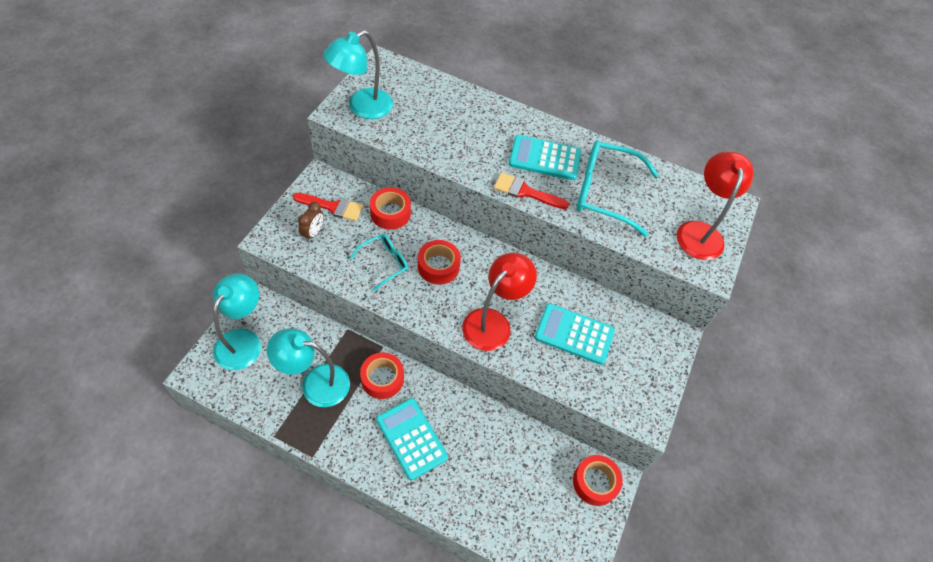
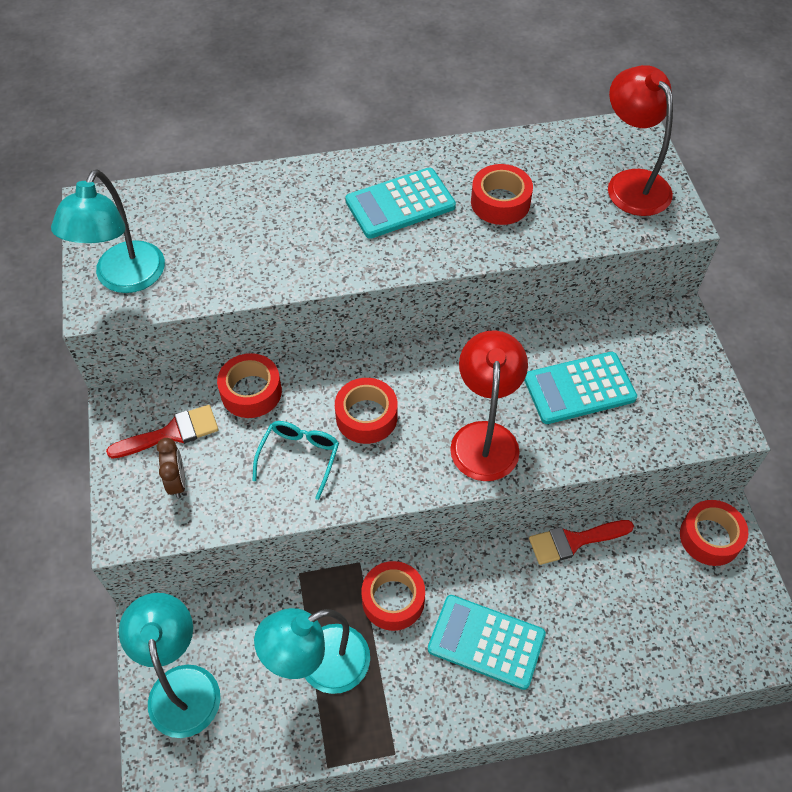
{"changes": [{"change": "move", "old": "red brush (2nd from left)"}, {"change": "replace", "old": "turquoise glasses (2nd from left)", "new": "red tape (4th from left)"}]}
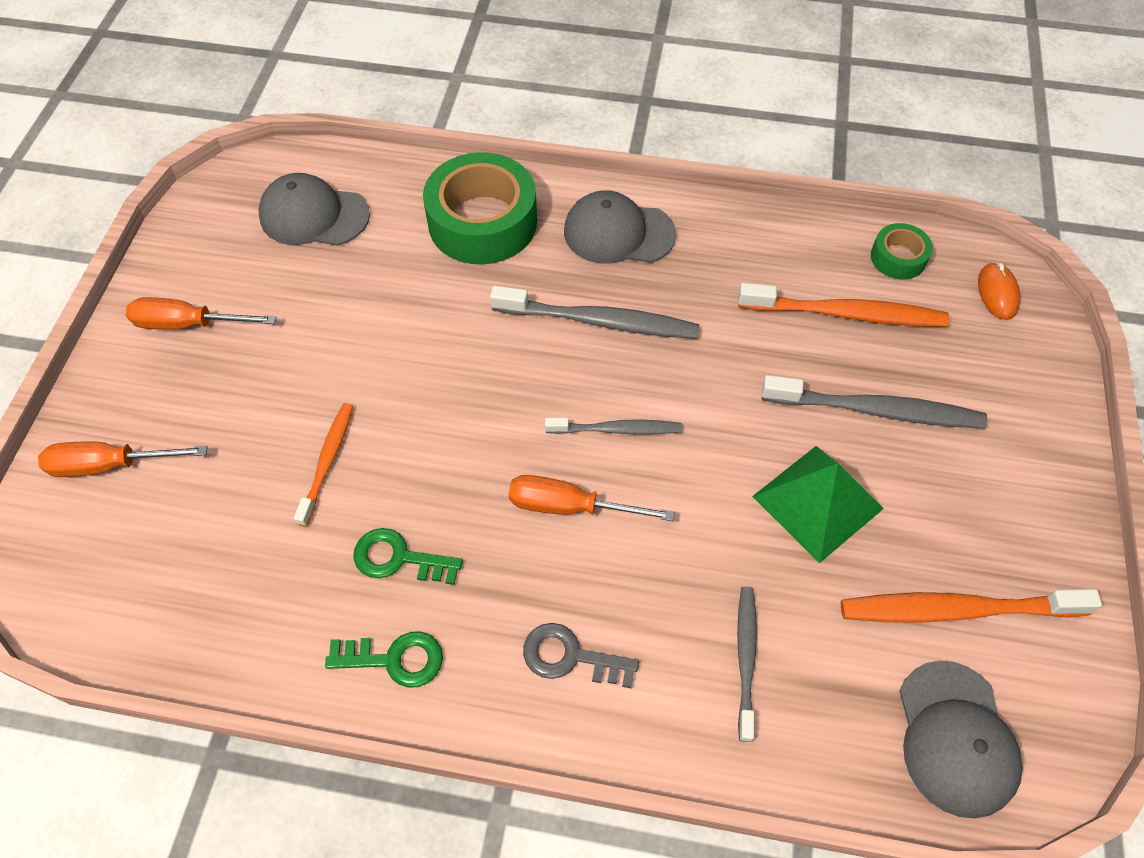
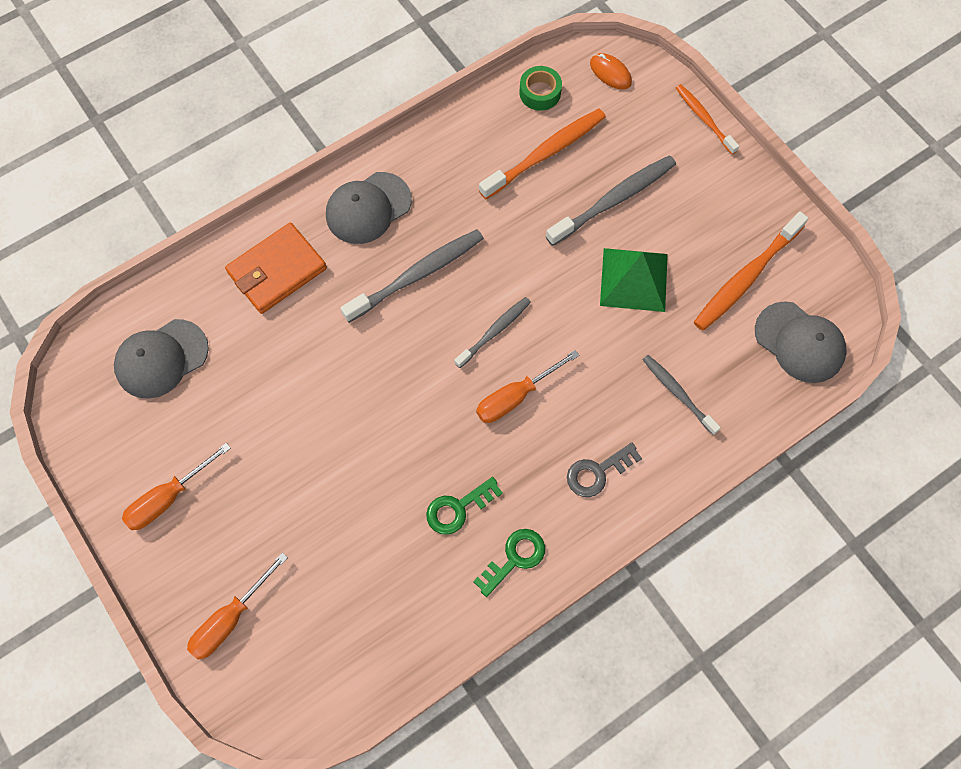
{"changes": [{"change": "move", "old": "orange toothbrush (1st from left in the first image)", "new": "orange toothbrush (2nd from left)"}, {"change": "replace", "old": "green tape (1st from left)", "new": "orange wallet"}]}
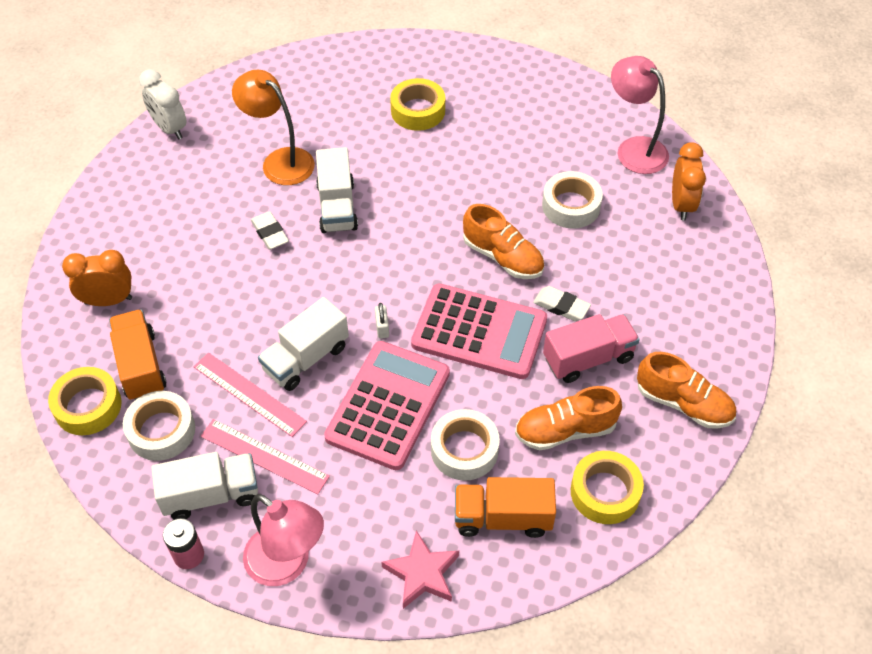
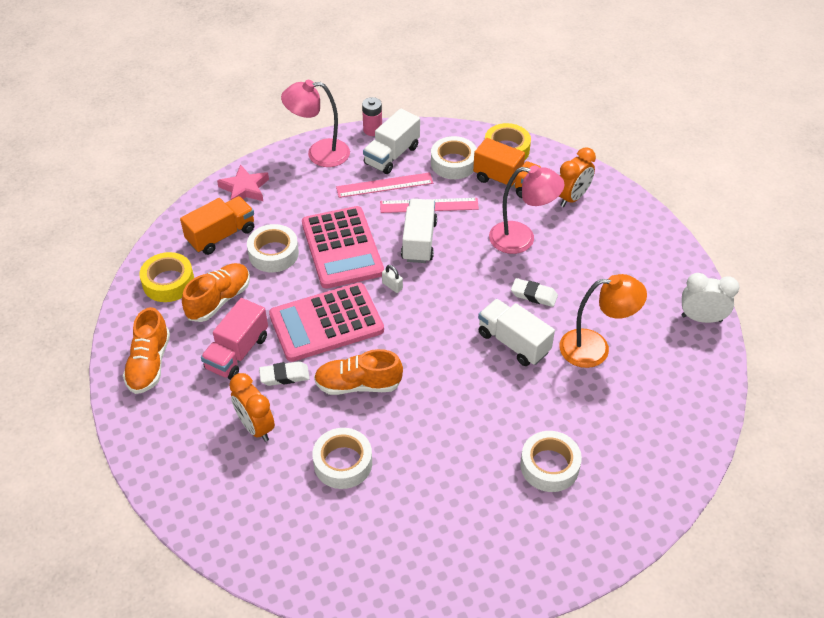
{"changes": [{"change": "recolor", "old": "yellow tape (2nd from left)", "new": "white tape (4th from left)"}, {"change": "move", "old": "pink lamp (2nd from left)"}, {"change": "rotate", "old": "orange shoe (3rd from left in the first image)", "degrees": -75}, {"change": "move", "old": "orange clock (2nd from left in the first image)", "new": "orange clock (1st from left)"}]}
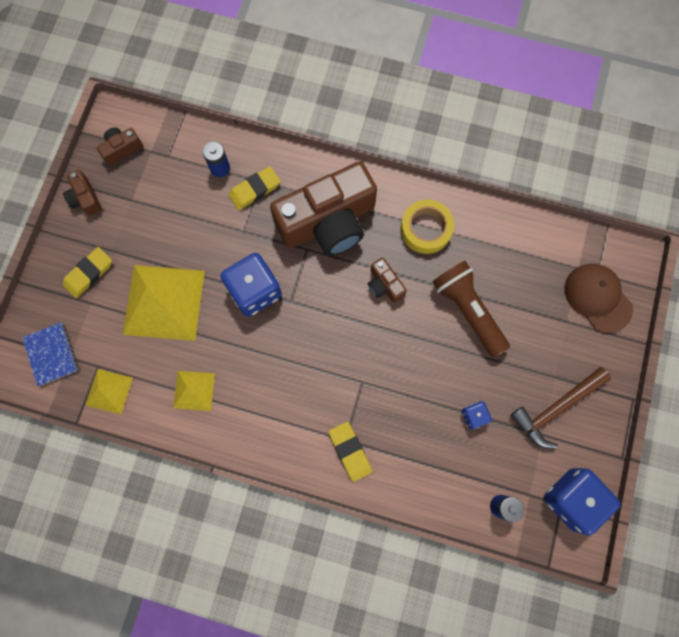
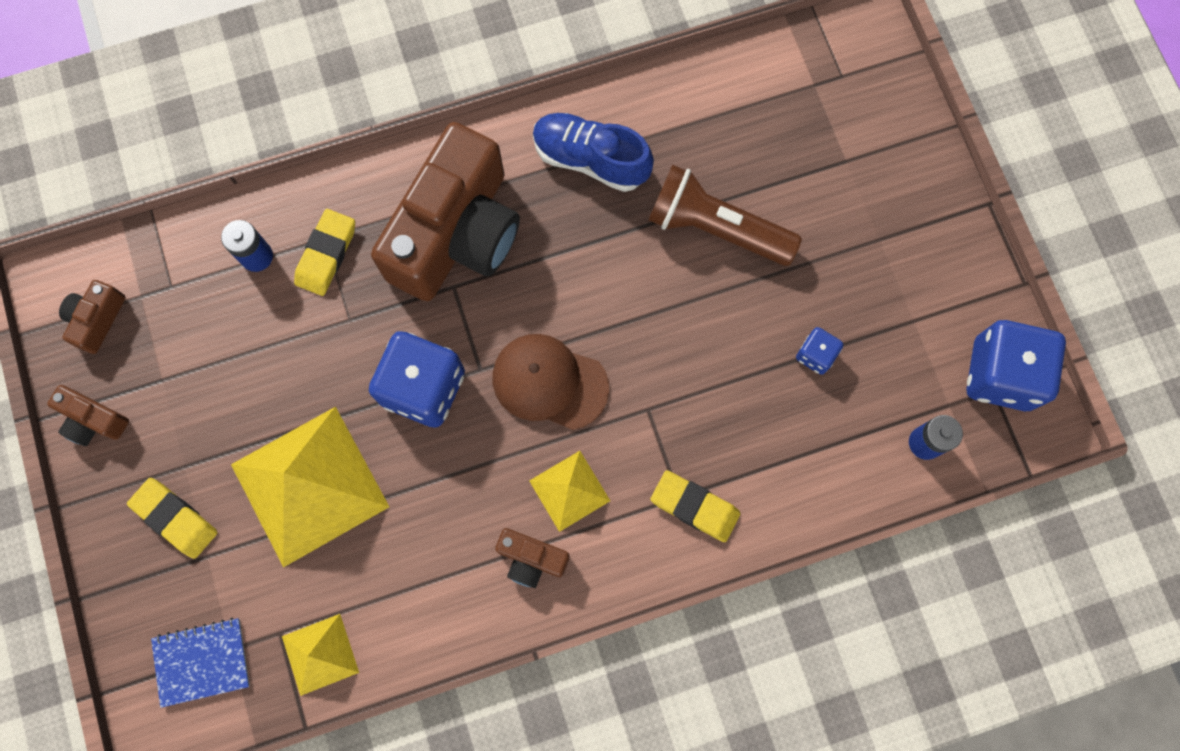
{"changes": [{"change": "rotate", "old": "blue notebook", "degrees": -45}, {"change": "rotate", "old": "yellow eraser (1st from left)", "degrees": -60}, {"change": "move", "old": "yellow pyramid (3rd from left)"}, {"change": "move", "old": "brown camera (4th from left)"}, {"change": "replace", "old": "yellow tape", "new": "blue shoe"}, {"change": "delete", "old": "brown hammer"}, {"change": "move", "old": "brown cap"}]}
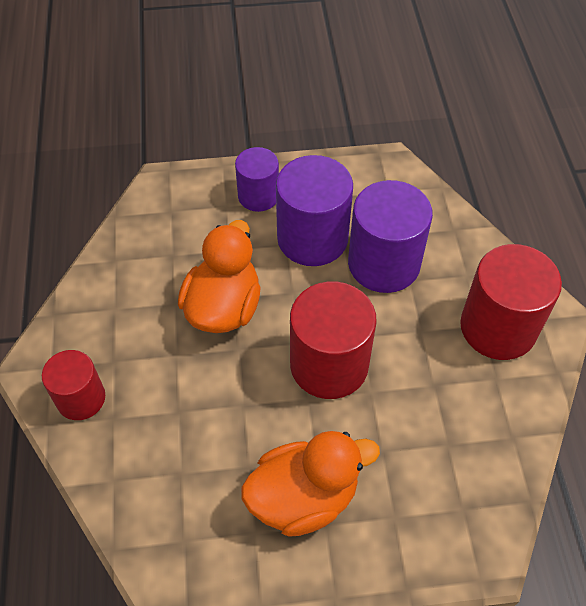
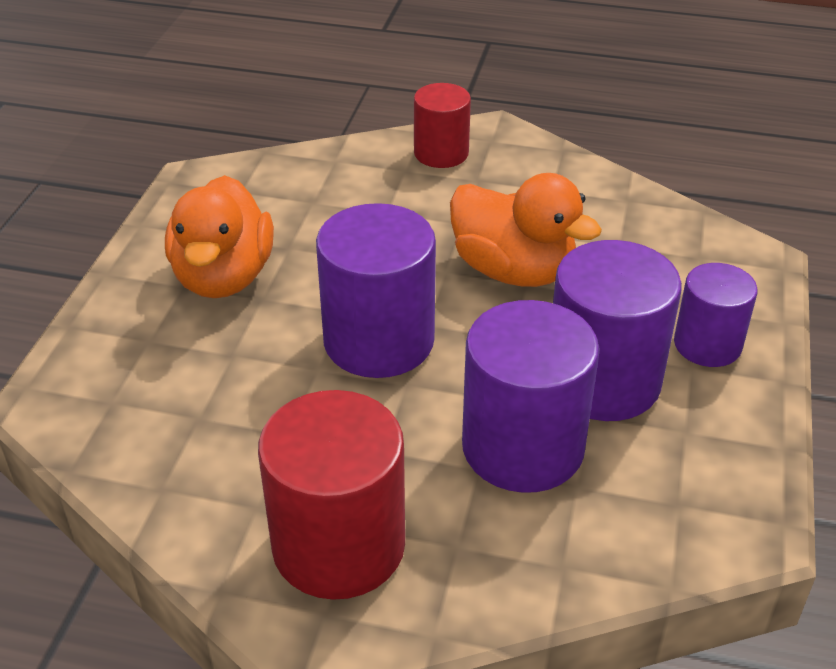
{"changes": [{"change": "recolor", "old": "red cylinder (2nd from left)", "new": "purple cylinder (1st from left)"}]}
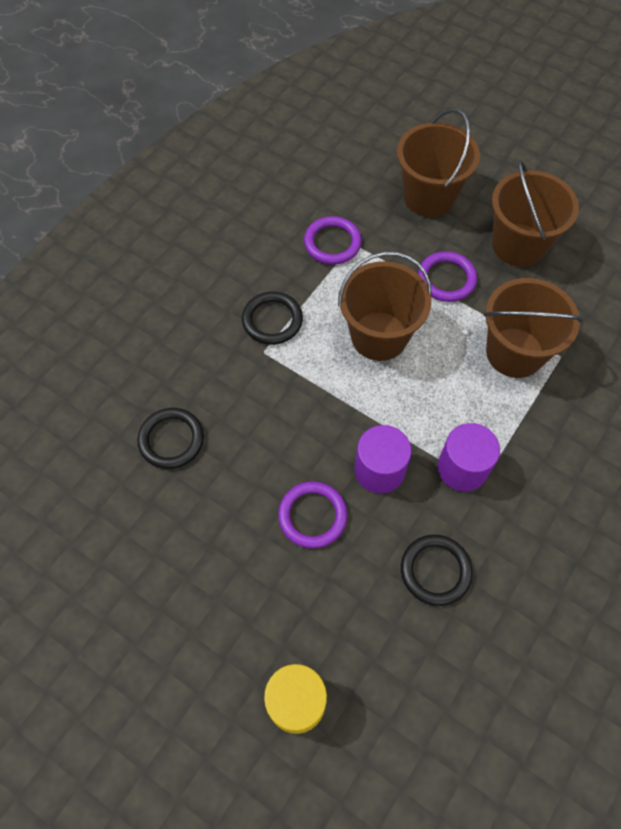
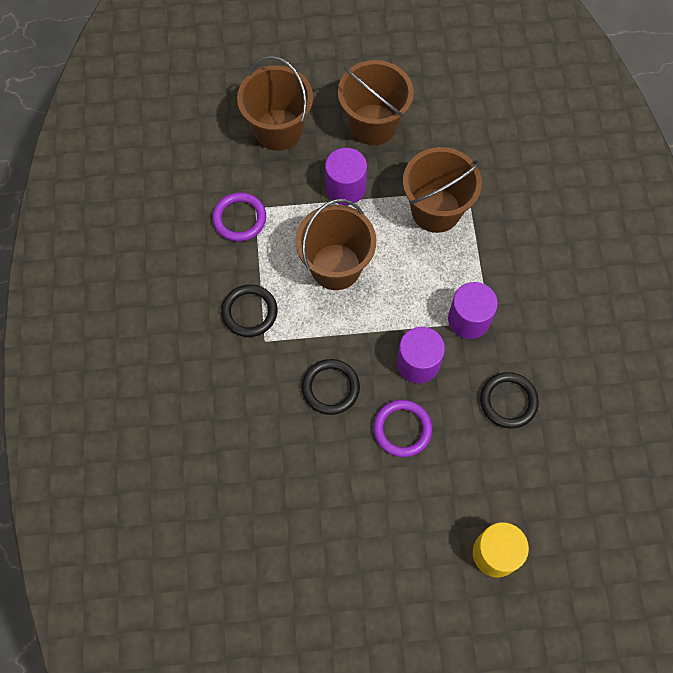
{"changes": [{"change": "move", "old": "black ring (1st from left in the first image)", "new": "black ring (2nd from left)"}, {"change": "replace", "old": "purple ring (3rd from left)", "new": "purple cylinder (1st from left)"}]}
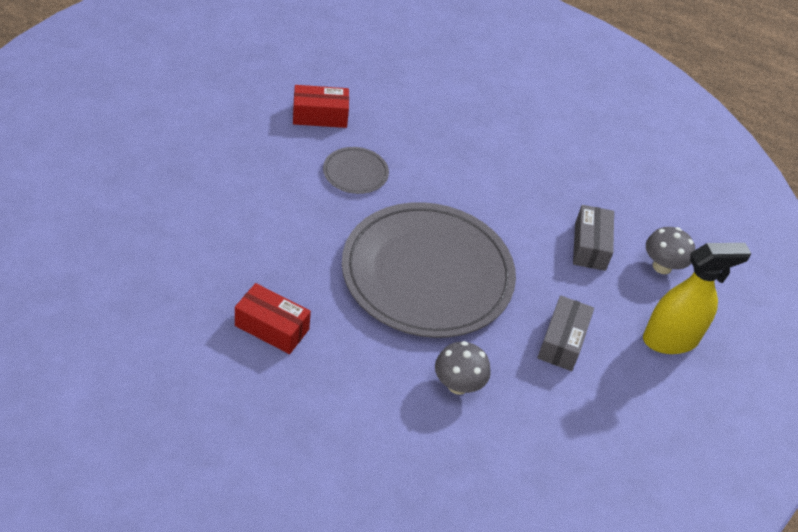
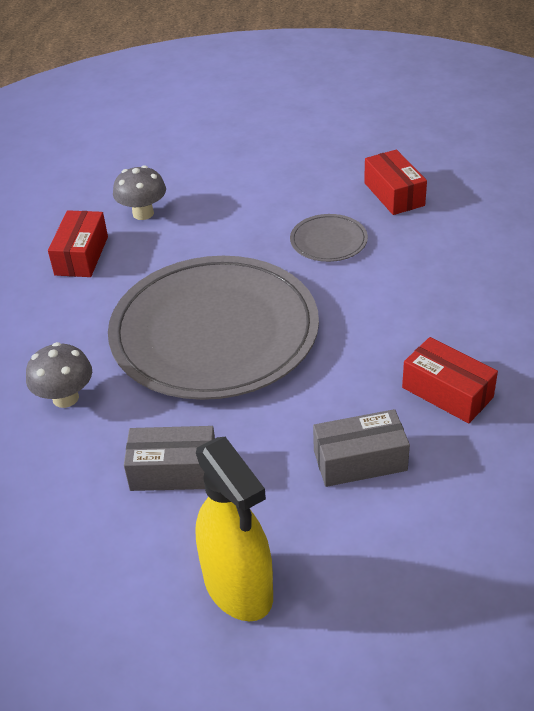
{"changes": [{"change": "move", "old": "grey mushroom (2nd from left)"}, {"change": "insert", "new": "red box (3rd from left)"}]}
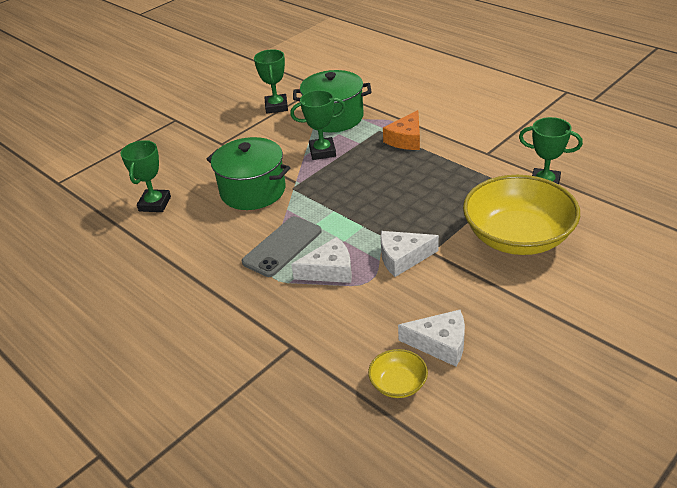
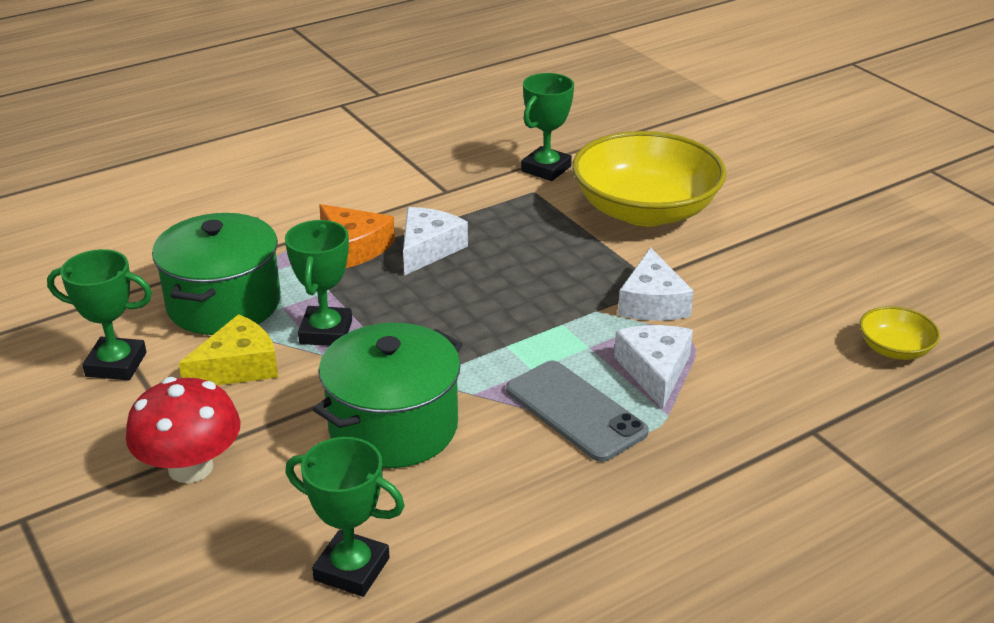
{"changes": [{"change": "move", "old": "white cheese (3rd from left in the first image)", "new": "white cheese (1st from left)"}, {"change": "insert", "new": "red mushroom"}, {"change": "insert", "new": "yellow cheese"}]}
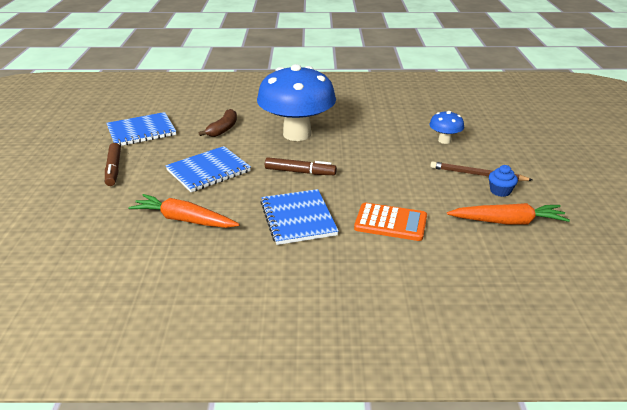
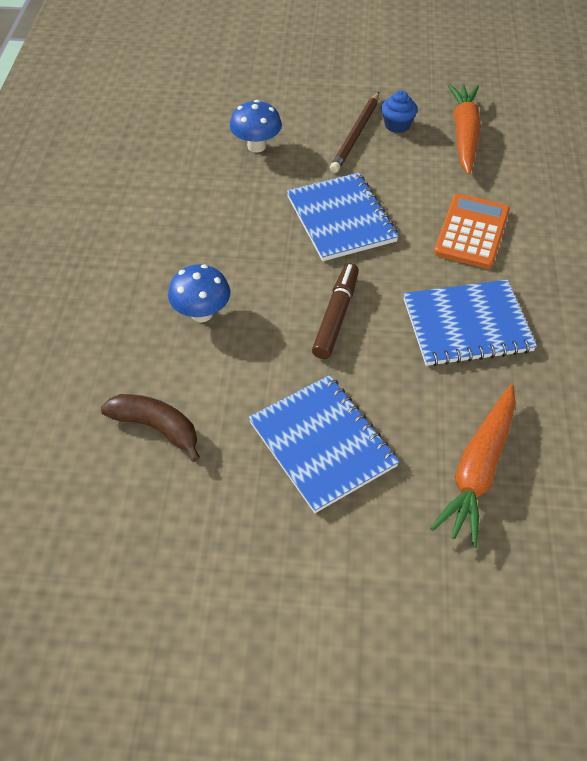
{"changes": [{"change": "delete", "old": "brown marker (1st from left)"}, {"change": "move", "old": "blue notebook (1st from left in the first image)", "new": "blue notebook (2nd from left)"}, {"change": "resize", "old": "blue mushroom (1st from left)", "factor": 0.44}]}
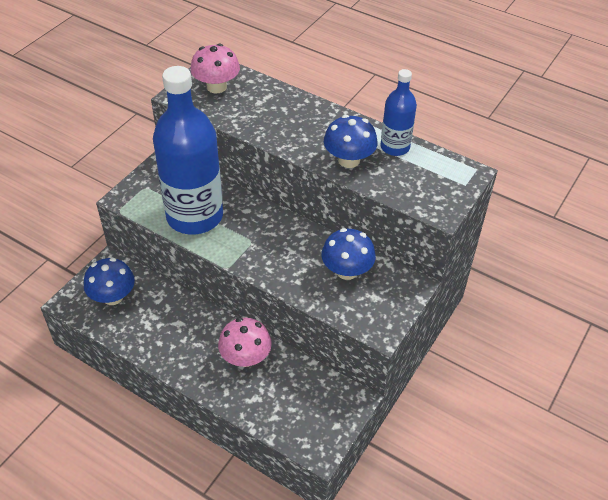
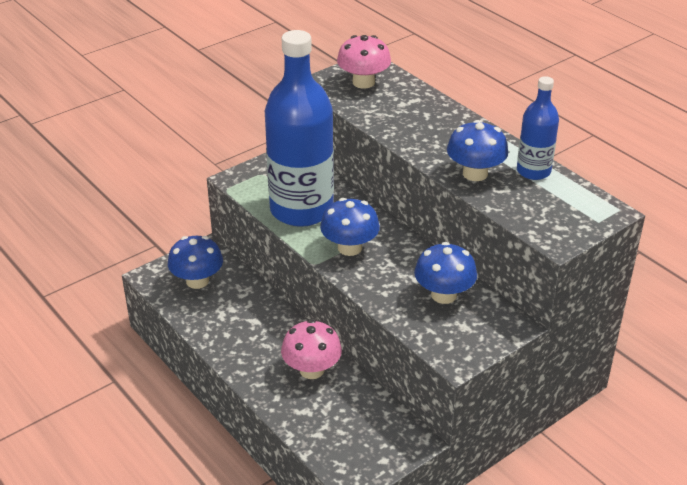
{"changes": [{"change": "insert", "new": "blue mushroom (2nd from left)"}]}
